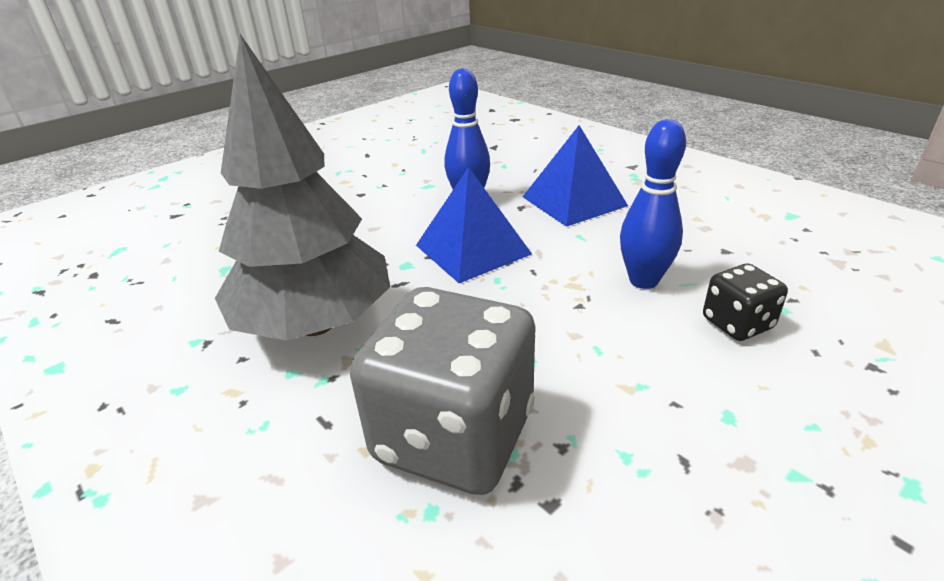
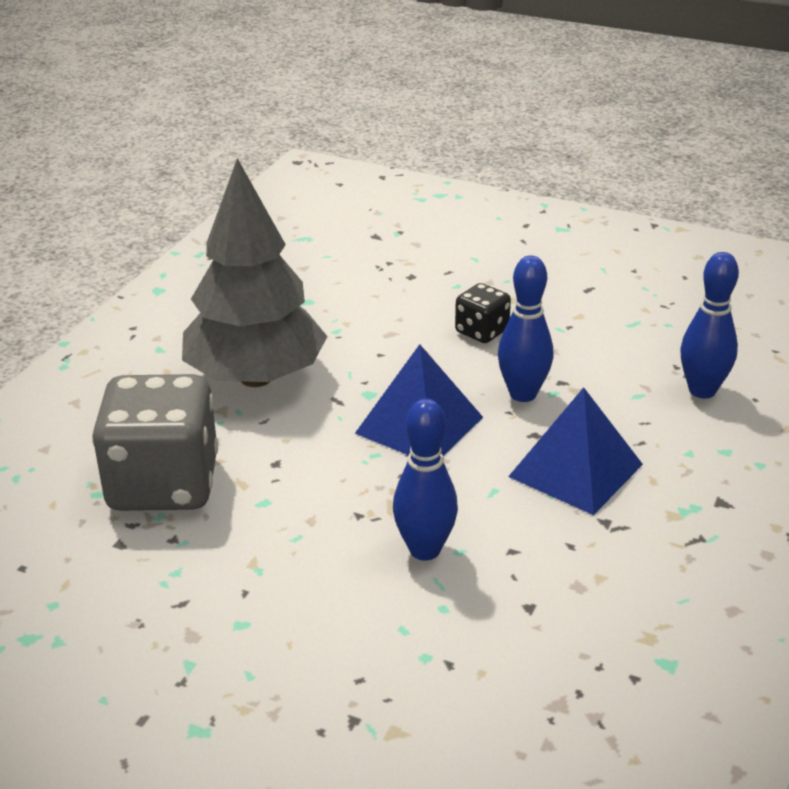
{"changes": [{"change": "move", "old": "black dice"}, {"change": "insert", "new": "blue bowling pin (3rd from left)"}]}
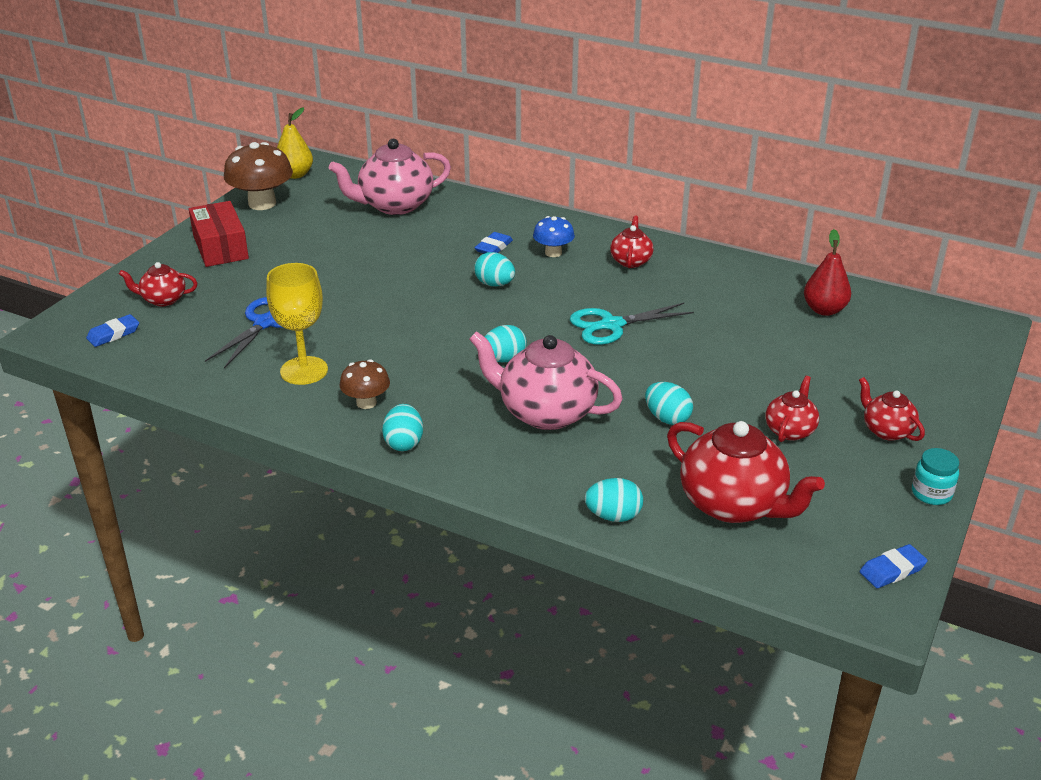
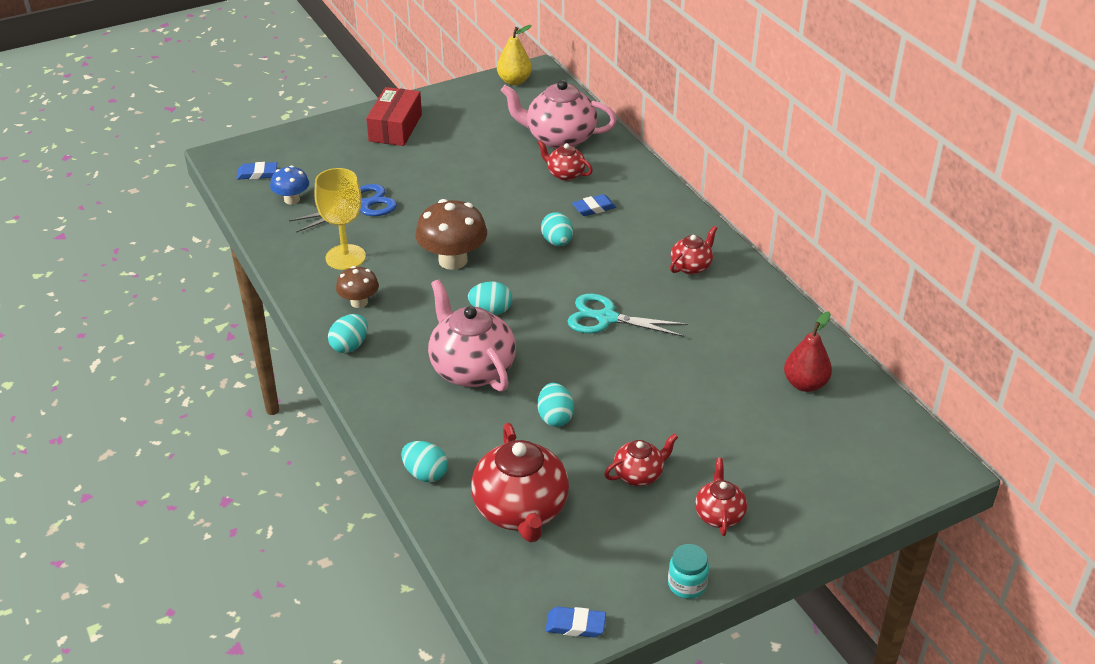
{"changes": [{"change": "move", "old": "red teapot (1st from left in the first image)", "new": "red teapot (2nd from left)"}, {"change": "move", "old": "brown mushroom (1st from left in the first image)", "new": "brown mushroom (2nd from left)"}, {"change": "move", "old": "blue mushroom"}]}
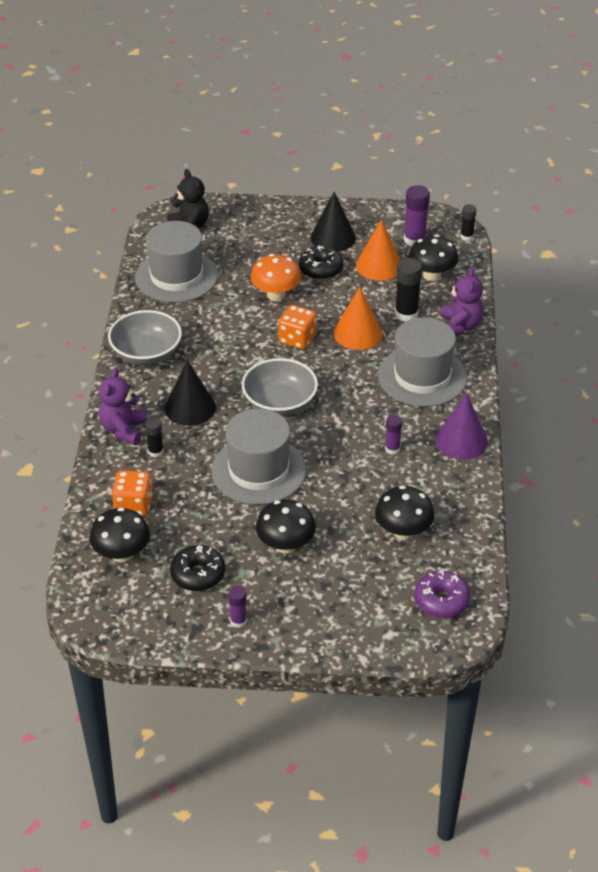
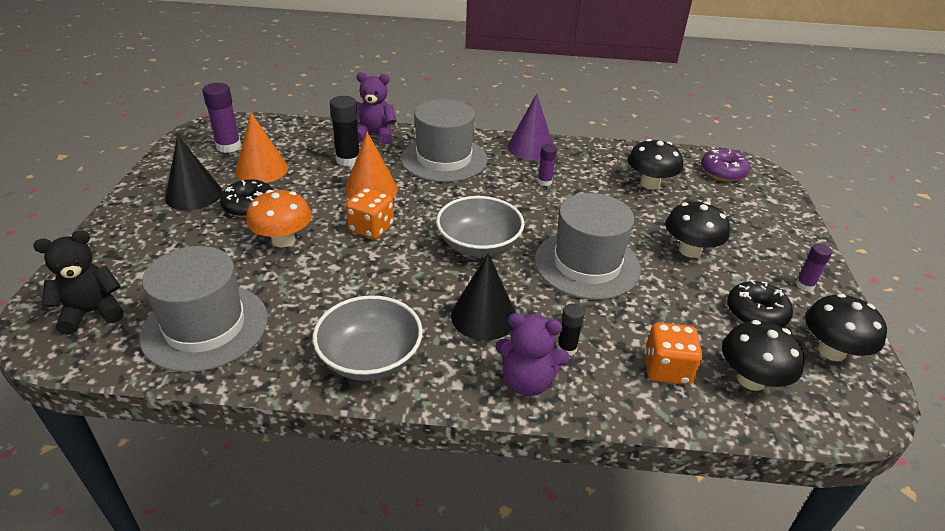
{"changes": [{"change": "move", "old": "black mushroom (4th from left)"}, {"change": "delete", "old": "black glue stick (3rd from left)"}]}
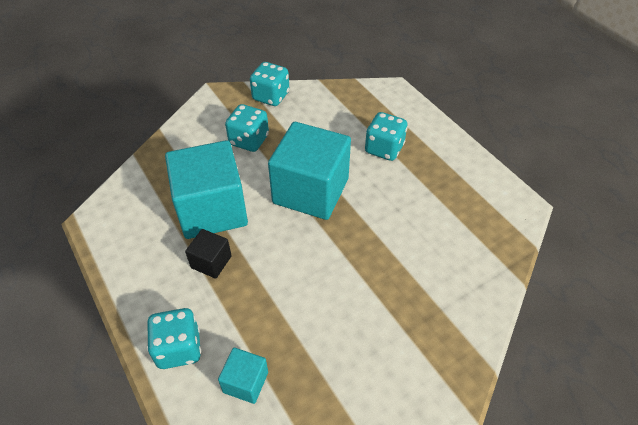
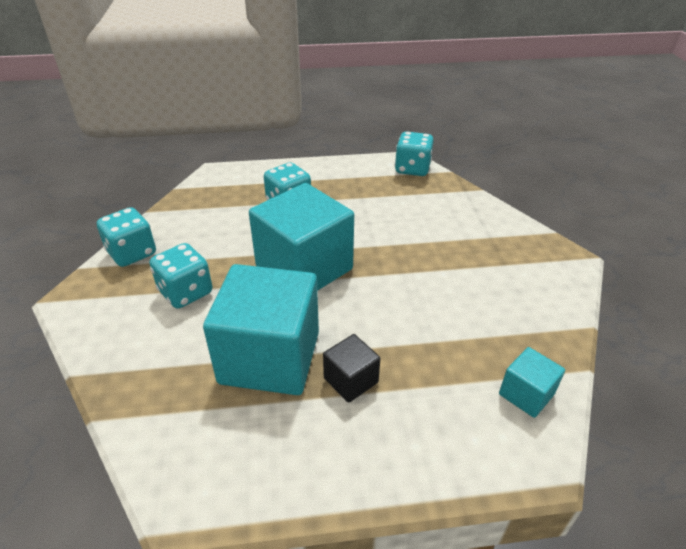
{"changes": [{"change": "move", "old": "turquoise dice (1st from left in the first image)", "new": "turquoise dice (4th from left)"}]}
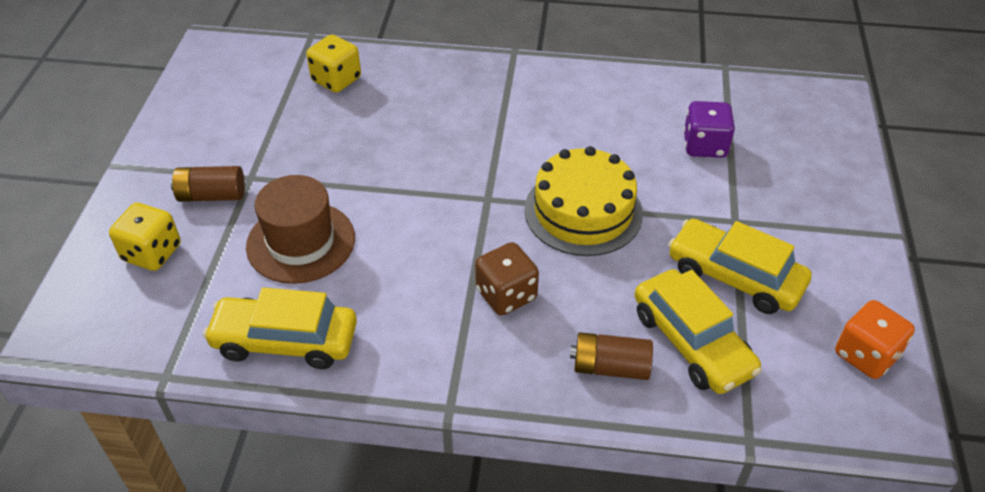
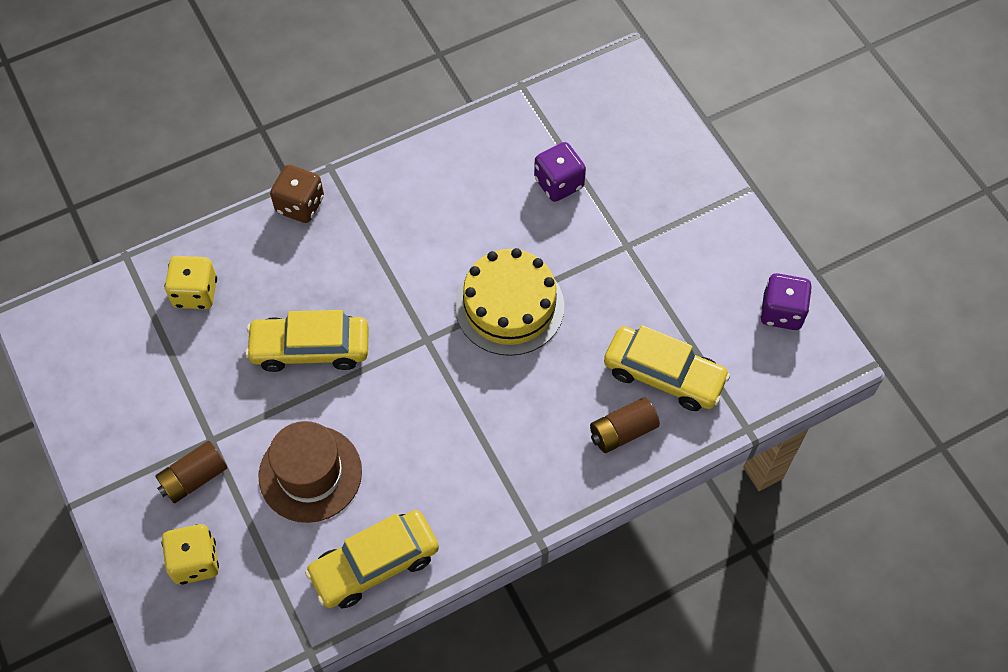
{"changes": [{"change": "move", "old": "brown dice"}, {"change": "move", "old": "yellow car (3rd from left in the first image)", "new": "yellow car (1st from left)"}, {"change": "recolor", "old": "orange dice", "new": "purple dice (2nd from left)"}]}
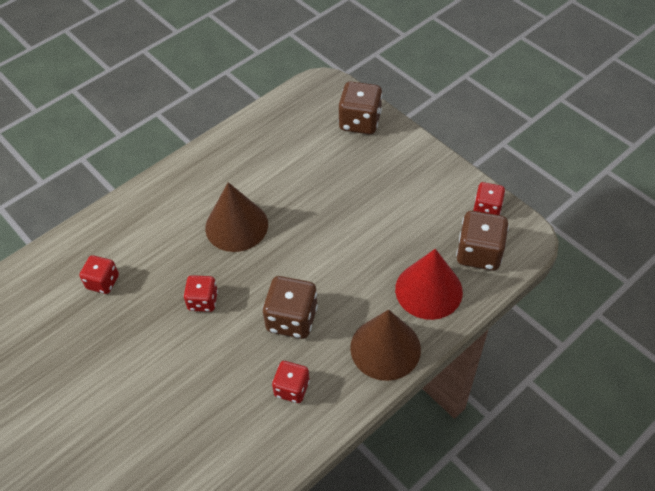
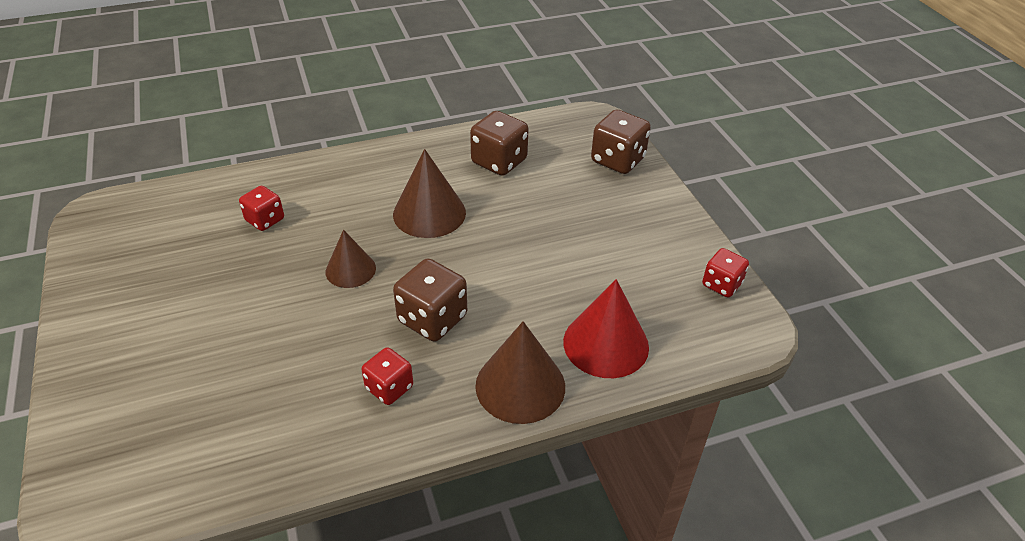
{"changes": [{"change": "replace", "old": "red dice (2nd from left)", "new": "brown cone (1st from left)"}, {"change": "move", "old": "brown dice (3rd from left in the first image)", "new": "brown dice (2nd from left)"}]}
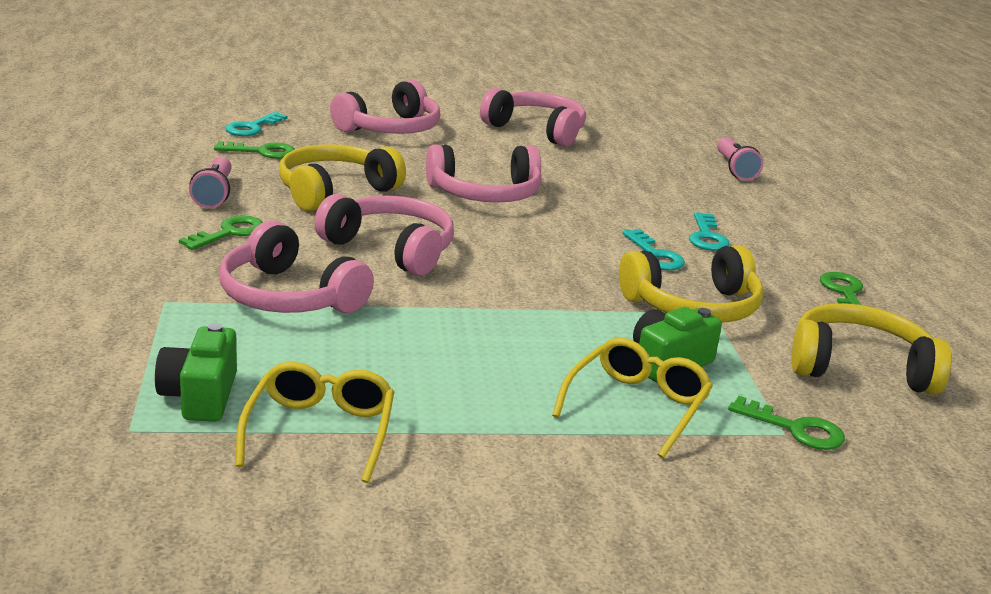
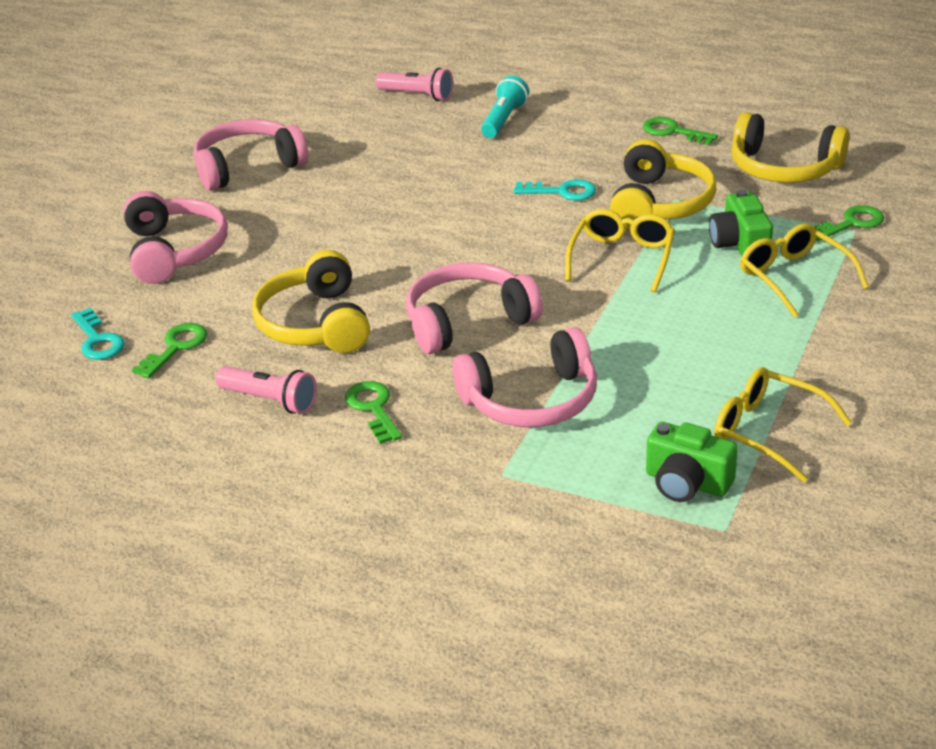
{"changes": [{"change": "delete", "old": "pink headphones (4th from left)"}, {"change": "delete", "old": "turquoise key (3rd from left)"}, {"change": "rotate", "old": "yellow headphones (3rd from left)", "degrees": -105}, {"change": "insert", "new": "turquoise flashlight"}, {"change": "insert", "new": "yellow glasses (1st from left)"}]}
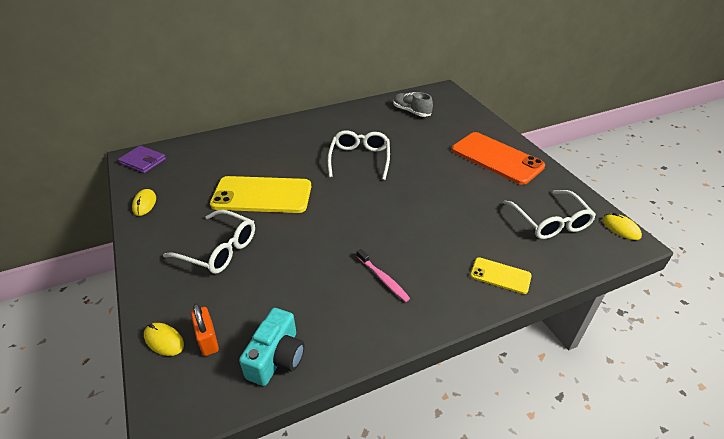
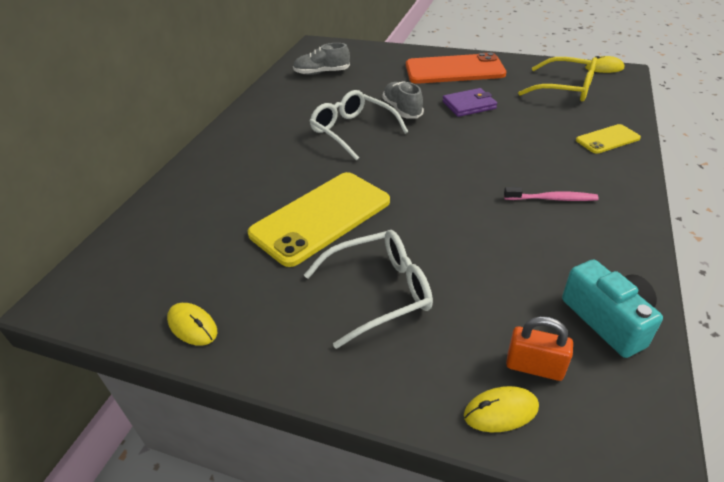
{"changes": [{"change": "move", "old": "purple wallet"}, {"change": "recolor", "old": "white glasses (3rd from left)", "new": "yellow glasses"}, {"change": "insert", "new": "grey shoe (2nd from left)"}]}
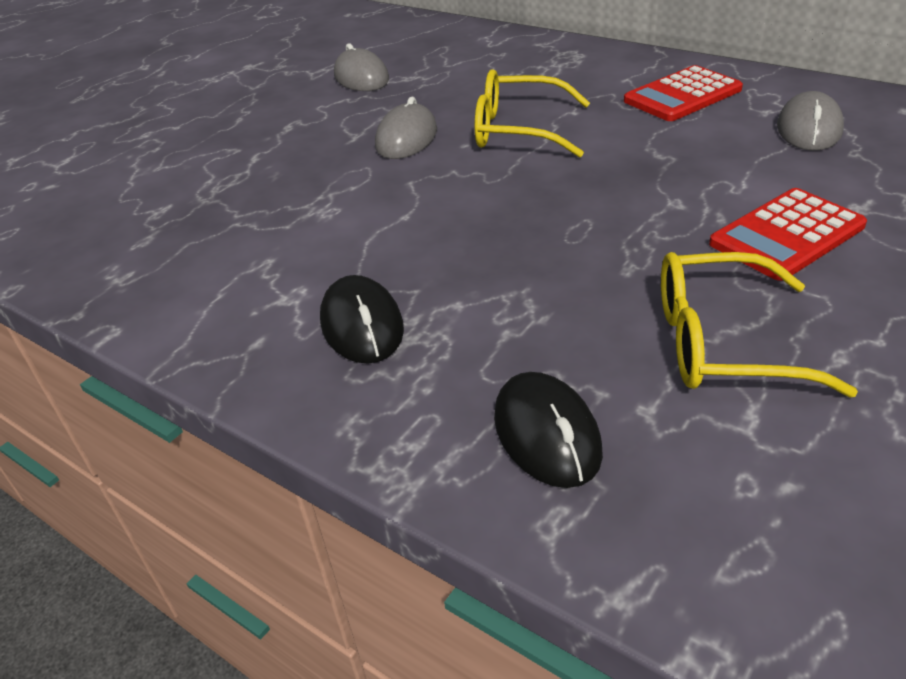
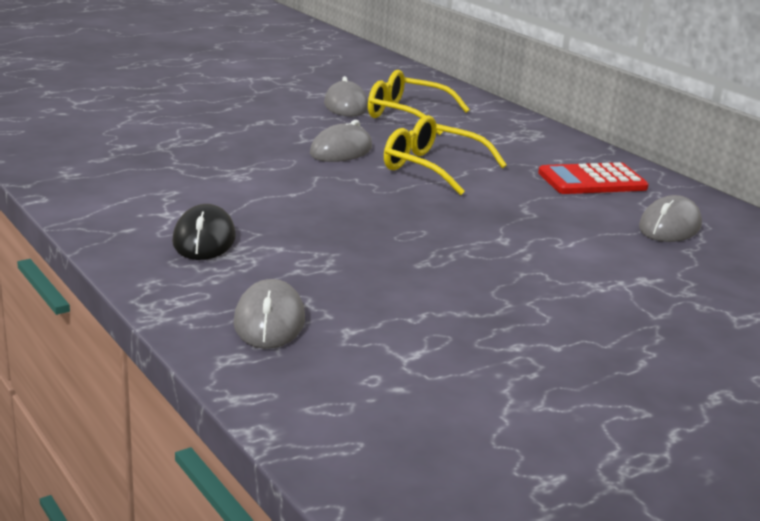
{"changes": [{"change": "recolor", "old": "black mouse (2nd from left)", "new": "grey mouse (1st from left)"}, {"change": "move", "old": "yellow glasses (2nd from left in the first image)", "new": "yellow glasses (1st from left)"}, {"change": "delete", "old": "red calculator (2nd from left)"}]}
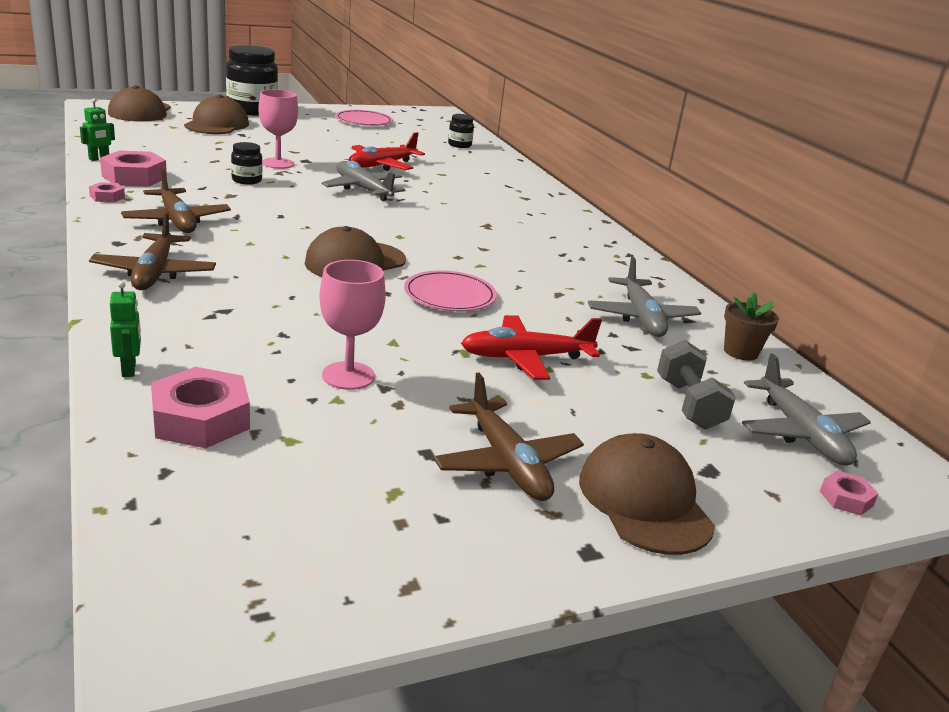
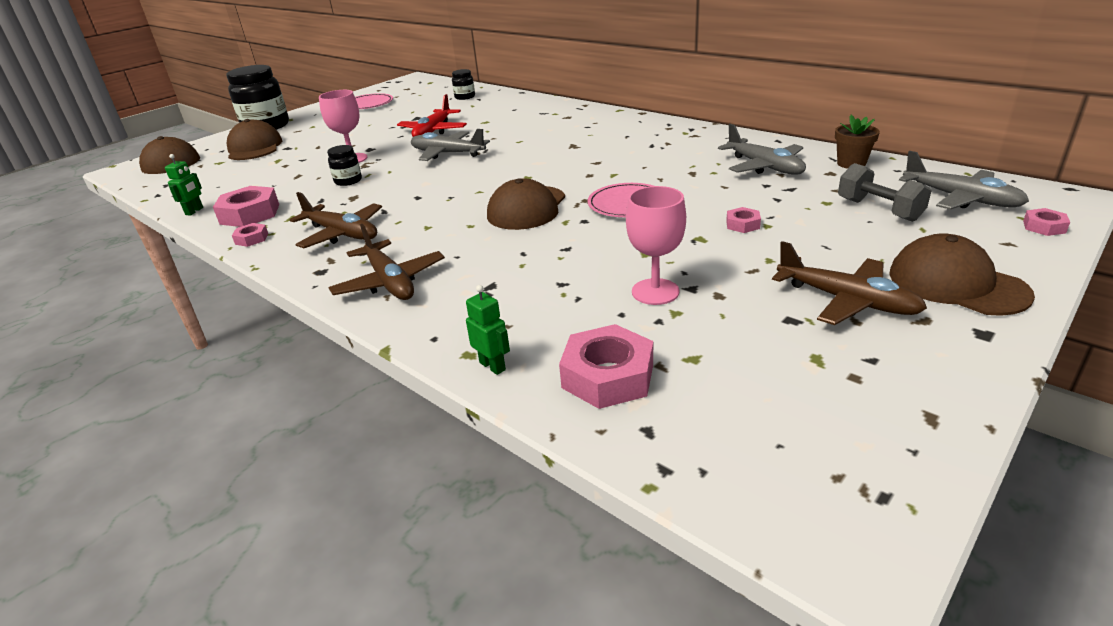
{"changes": [{"change": "replace", "old": "red plane (2nd from left)", "new": "pink nut (4th from left)"}]}
